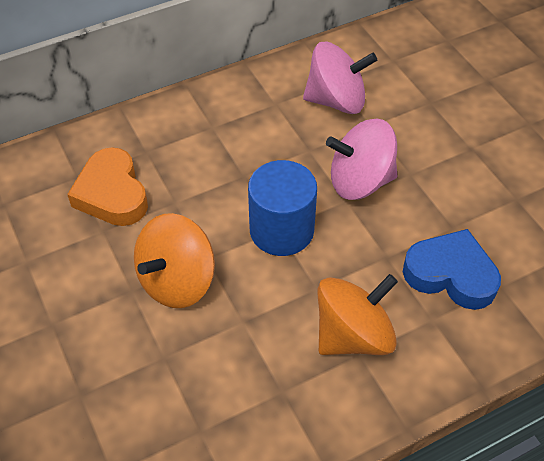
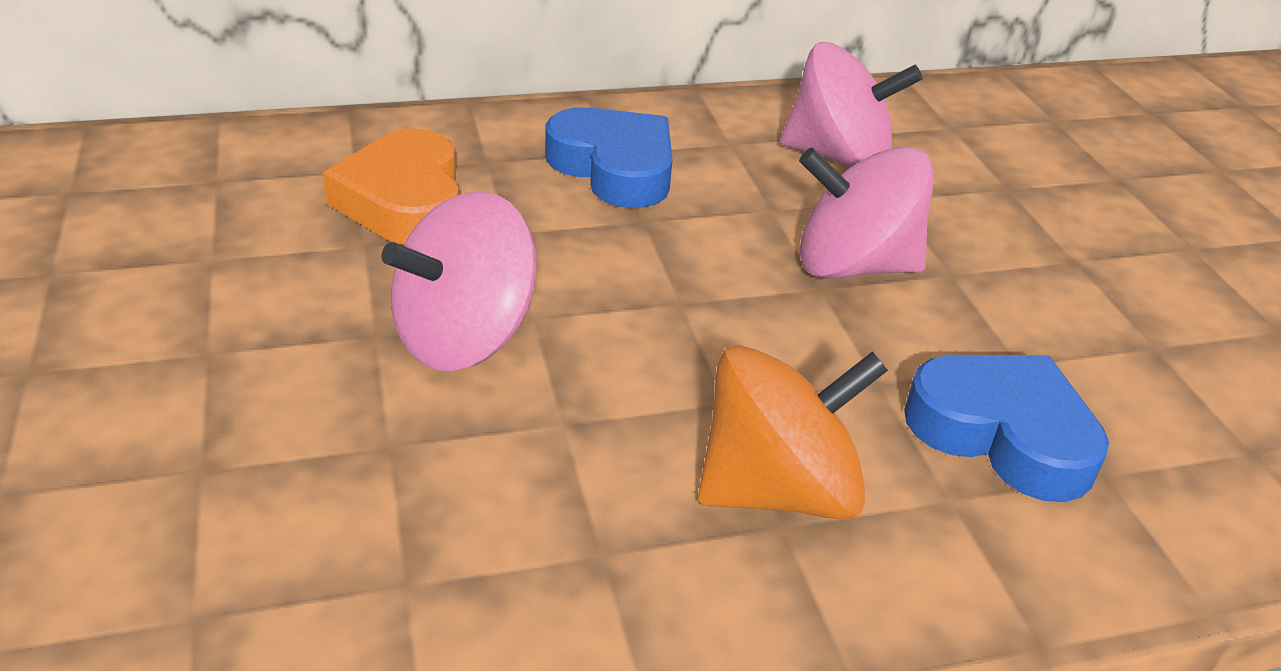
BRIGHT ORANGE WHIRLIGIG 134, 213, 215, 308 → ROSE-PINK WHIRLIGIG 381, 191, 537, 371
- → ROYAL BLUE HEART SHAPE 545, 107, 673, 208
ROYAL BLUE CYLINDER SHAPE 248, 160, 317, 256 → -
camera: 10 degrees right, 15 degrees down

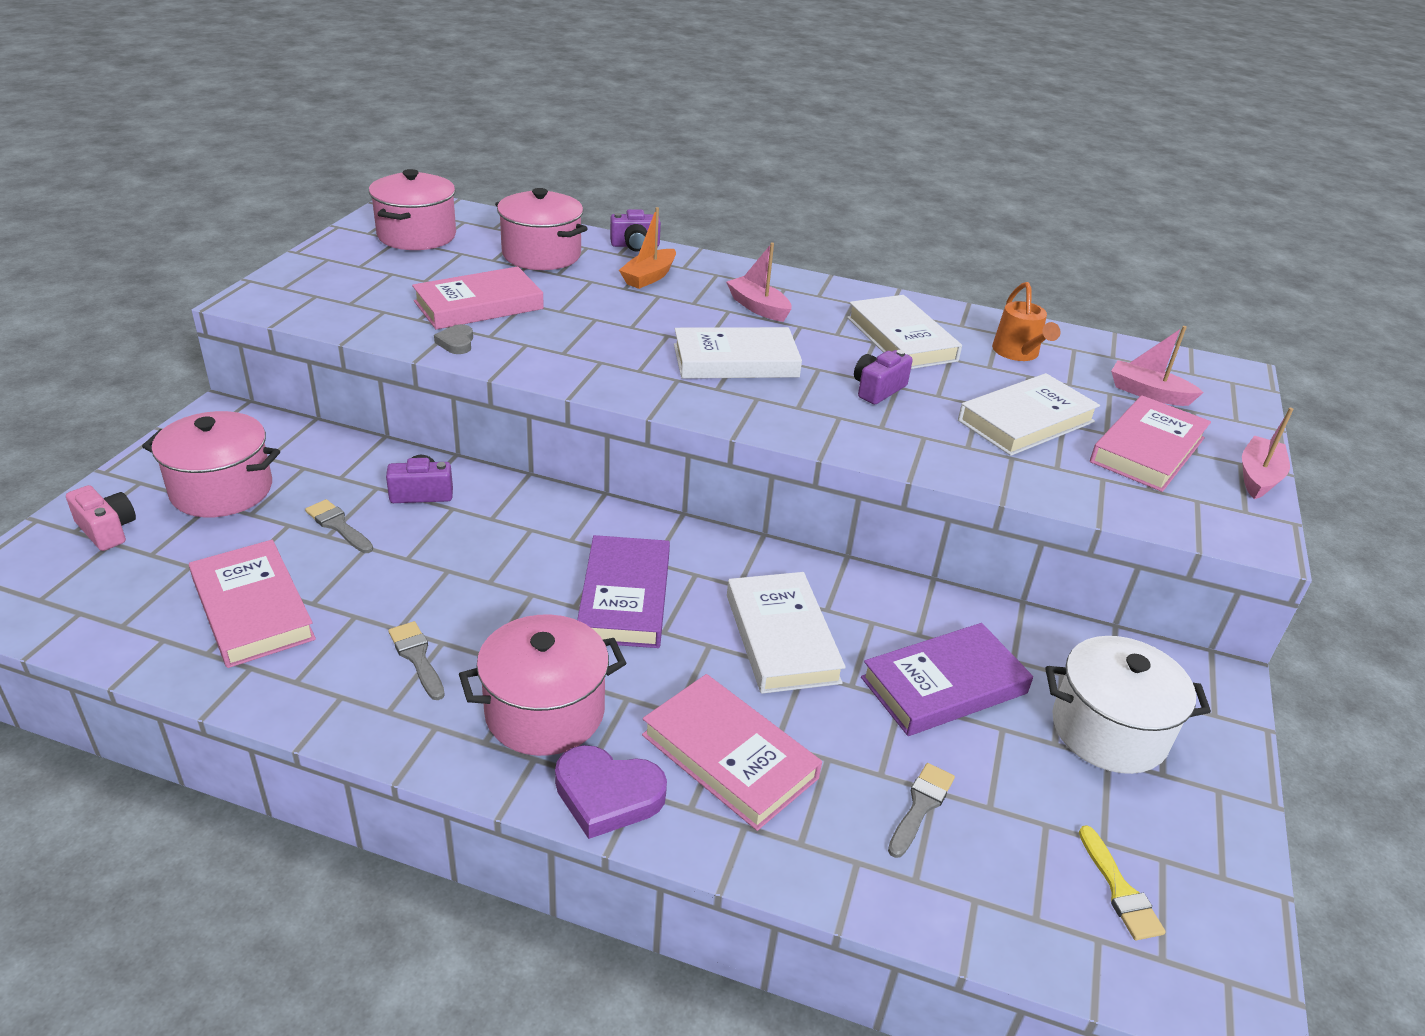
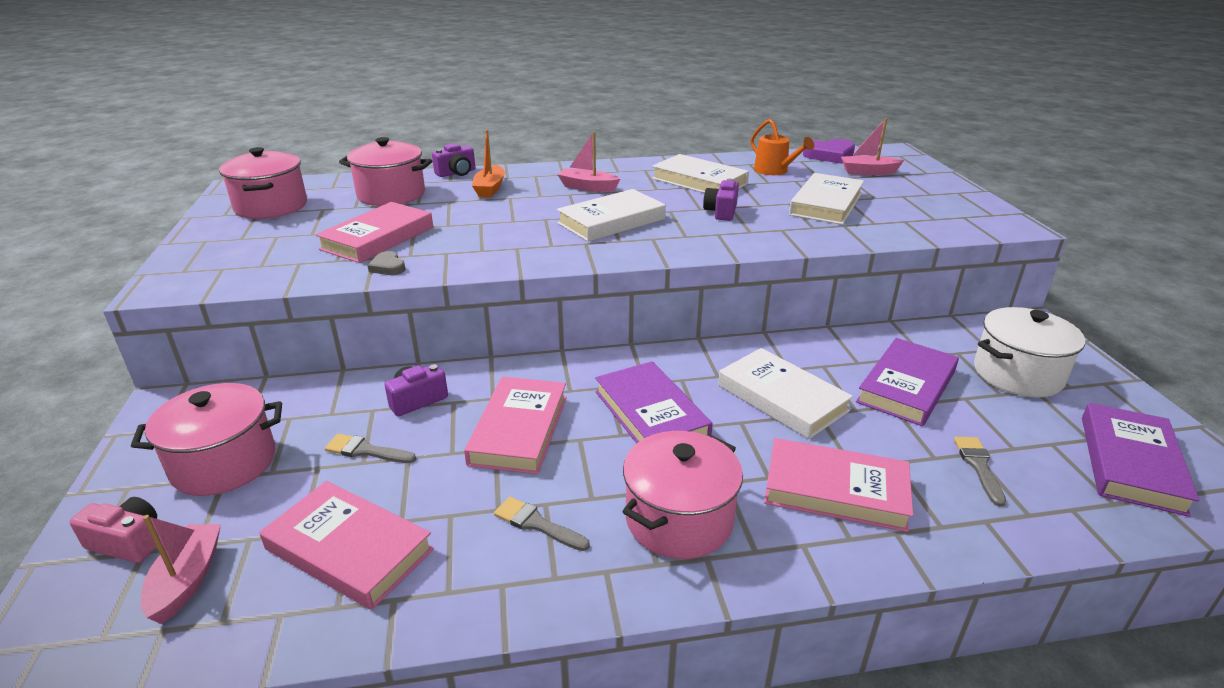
ROSE-PINK TOY BOAT 1242, 408, 1294, 499 → ROSE-PINK TOY BOAT 141, 515, 221, 624, relocated
ROSE-PINK BOOK 1090, 395, 1211, 492 → ROSE-PINK BOOK 464, 377, 567, 474, relocated
VIOLET HEART SHAPE 555, 745, 667, 839 → VIOLET HEART SHAPE 803, 139, 855, 164, relocated
YELLOW PAINT BRUSH 1079, 825, 1166, 940 → VIOLET BOOK 1082, 403, 1199, 517
camera: 25 degrees left, 5 degrees down

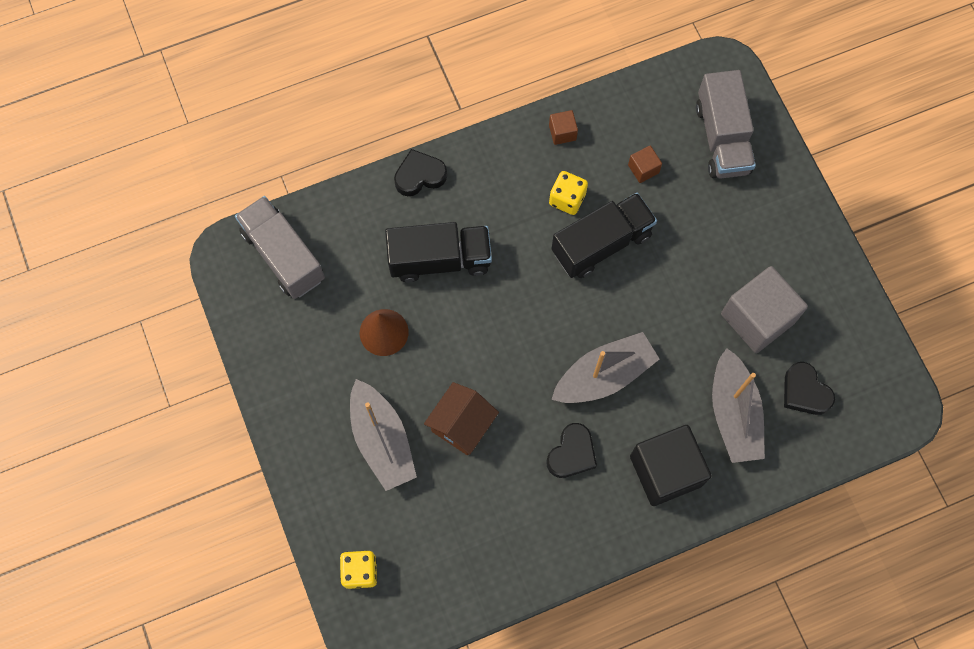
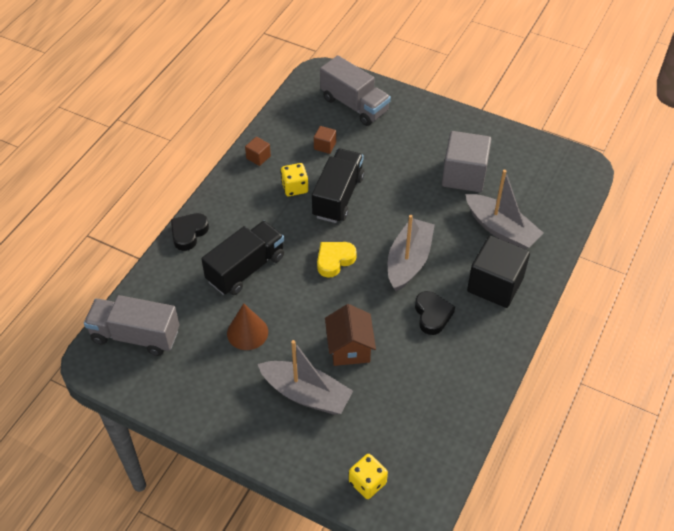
- → YELLOW HEART SHAPE 317, 242, 357, 278
BLACK HEART SHAPE 784, 362, 835, 415 → -
camera: 40 degrees left, 20 degrees down

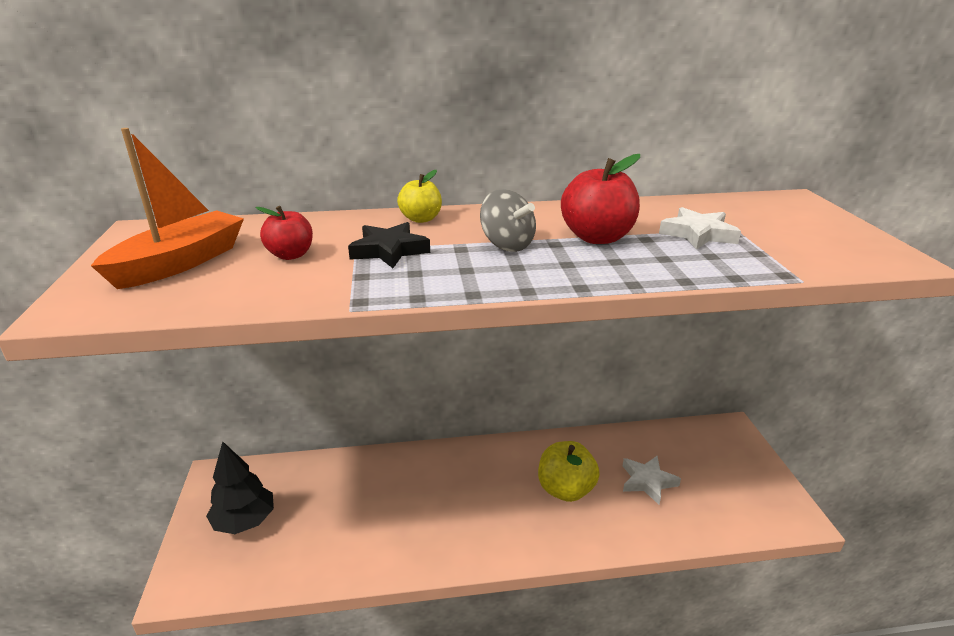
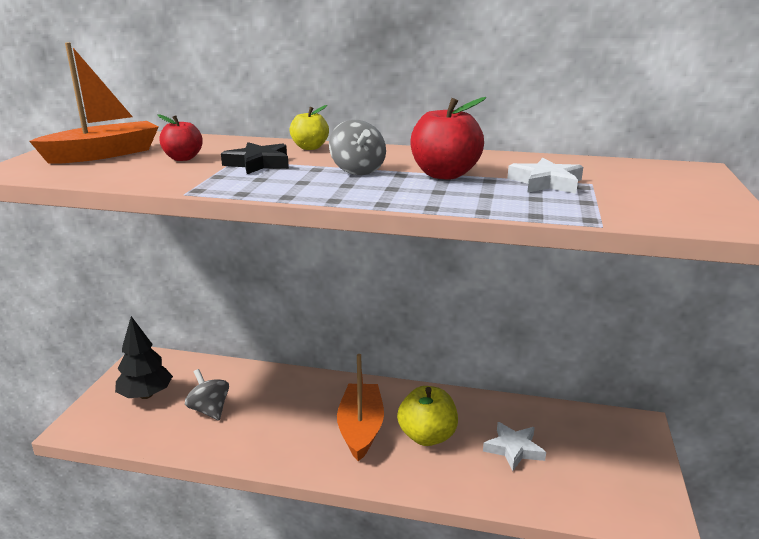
- → GREY WHIRLIGIG 185, 369, 229, 420
- → BRIGHT ORANGE TOY BOAT 337, 354, 384, 461
camera: 20 degrees right, 5 degrees down

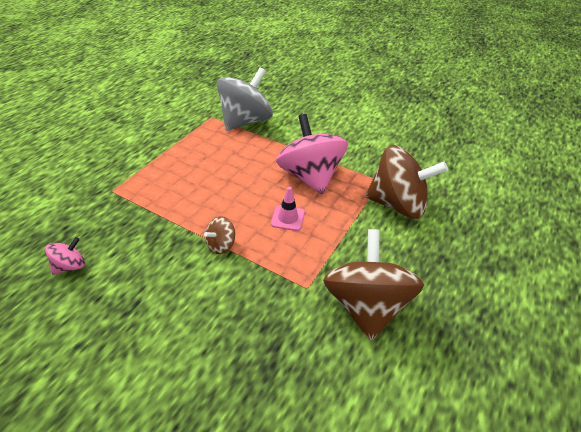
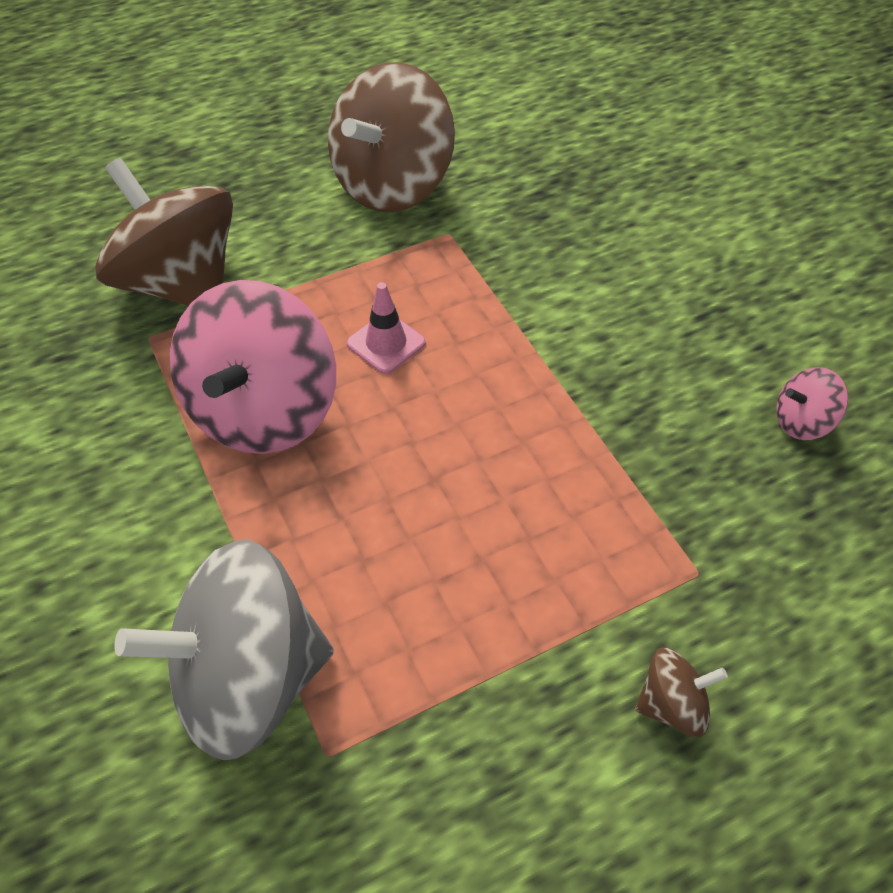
DARK BROWN WHIRLIGIG 204, 217, 235, 254 → DARK BROWN WHIRLIGIG 635, 647, 728, 737, relocated
camera: 145 degrees left, 10 degrees up

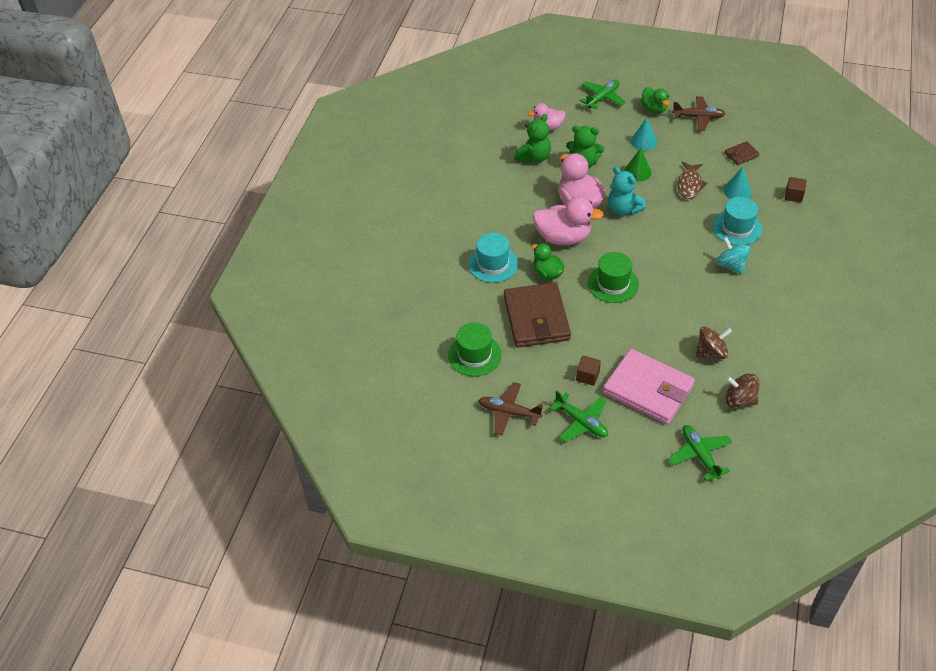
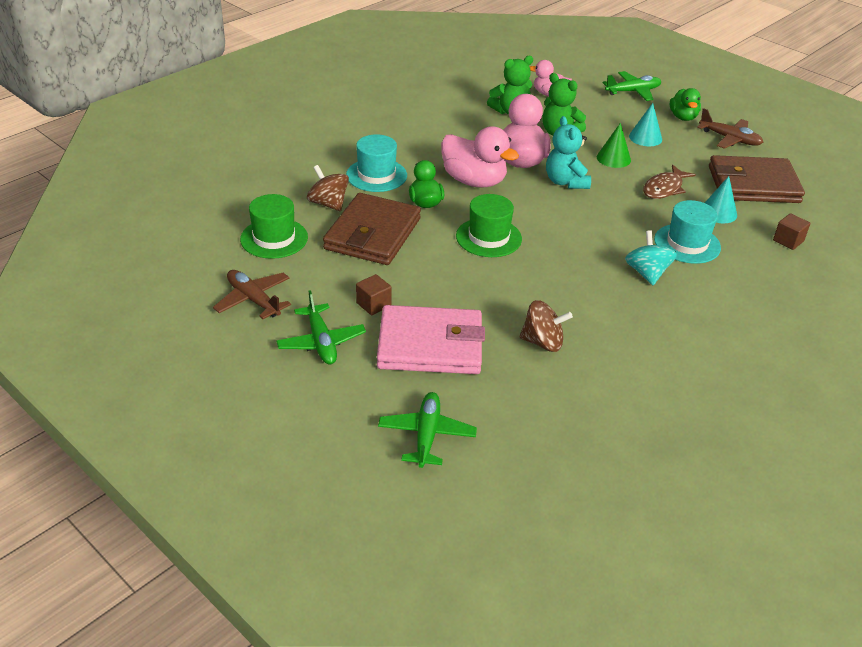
DARK BROWN WHIRLIGIG 726, 373, 760, 408 → DARK BROWN WHIRLIGIG 307, 165, 349, 211, relocated
ROSE-PINK BILLFOLD 603, 349, 695, 424 → ROSE-PINK BILLFOLD 377, 305, 485, 374, 60 degrees counterclockwise
DARK BROWN BILLFOLD 725, 141, 760, 165 → DARK BROWN BILLFOLD 709, 155, 805, 203, x2.25
camera: 25 degrees right, 10 degrees down

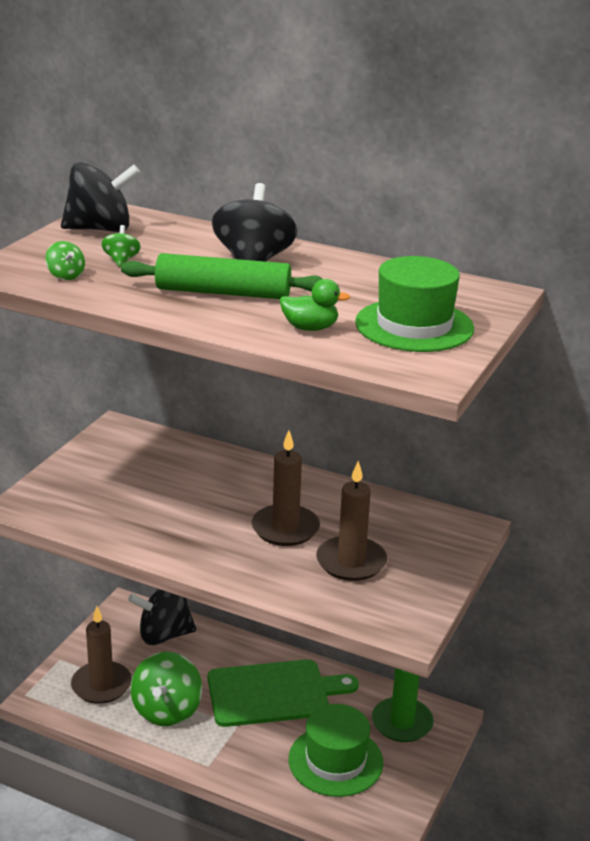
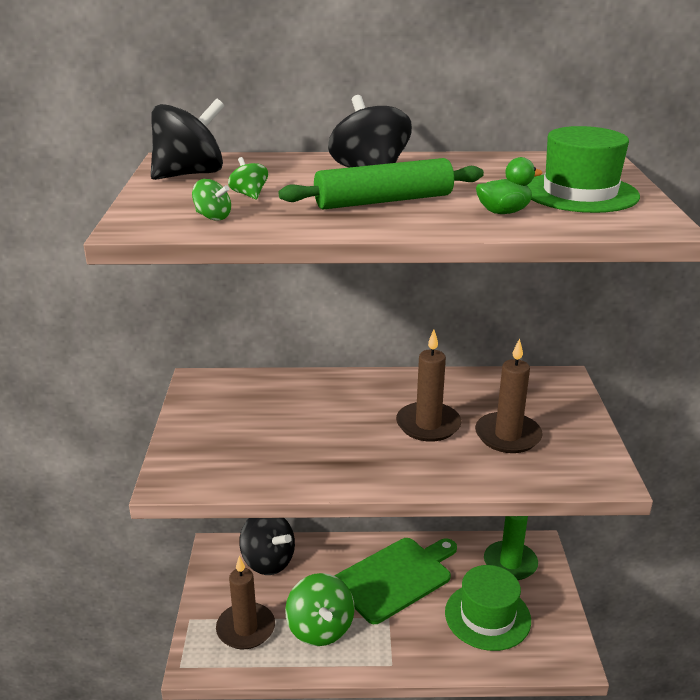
BLACK WHIRLIGIG 128, 589, 196, 645 → BLACK WHIRLIGIG 239, 518, 295, 575, 105 degrees counterclockwise
camera: 25 degrees left, 0 degrees up

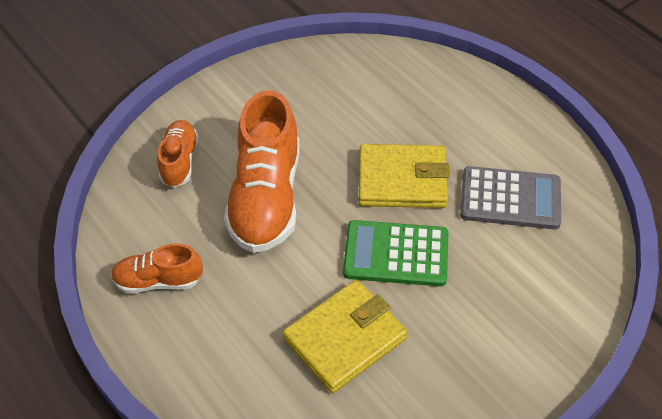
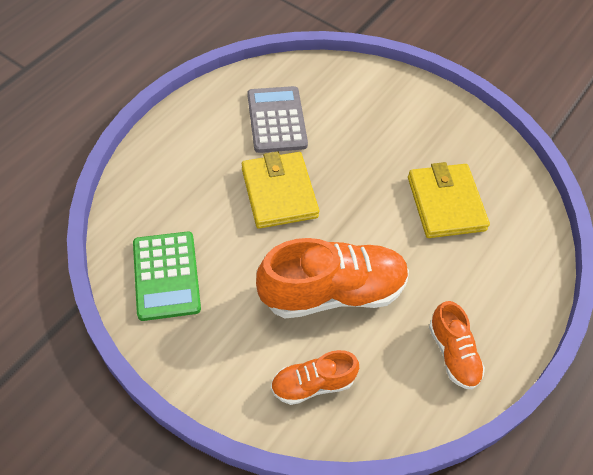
LEAF-GREEN ADDING MACHINE 343, 220, 448, 287 → LEAF-GREEN ADDING MACHINE 133, 232, 201, 321, relocated
YELLOW BILLFOLD 283, 280, 407, 393 → YELLOW BILLFOLD 408, 162, 490, 238, 45 degrees clockwise
camera: 110 degrees left, 5 degrees up

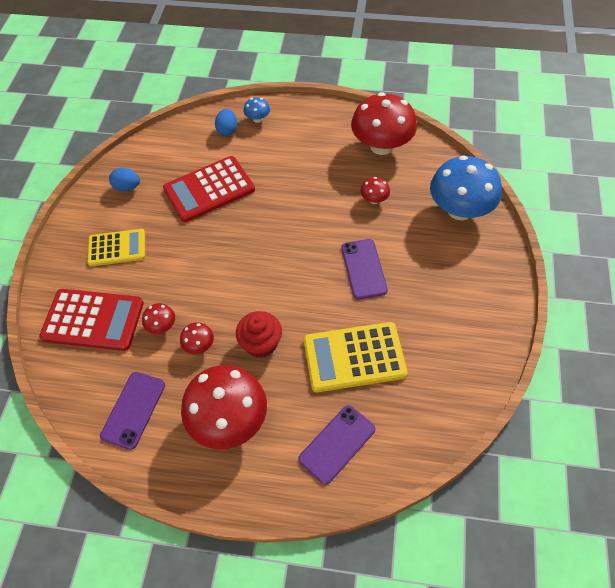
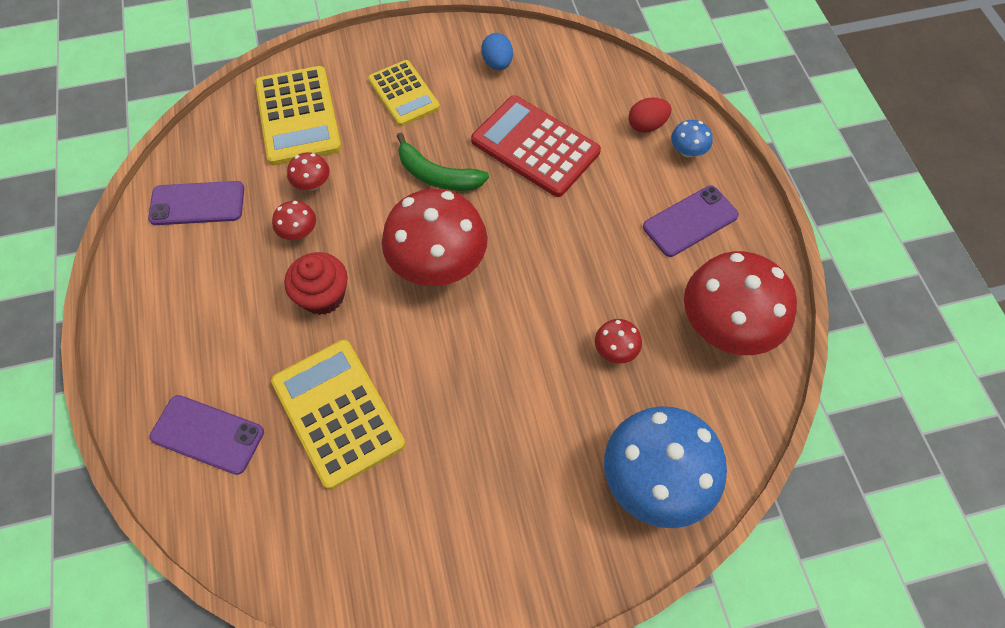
RED ADDING MACHINE 39, 289, 144, 351 → YELLOW ADDING MACHINE 255, 66, 342, 166
RED MUSHROOM 181, 365, 267, 449 → RED MUSHROOM 382, 189, 488, 286, relocated
- → LEAF-GREEN BANANA 397, 133, 489, 191
ROYAL BLUE TOY EGG 215, 109, 237, 136 → RED TOY EGG 629, 97, 672, 133
VIOLET SMARTPHONE 342, 239, 388, 299 → VIOLET SMARTPHONE 643, 186, 739, 257, relocated
camera: 65 degrees right, 5 degrees up

